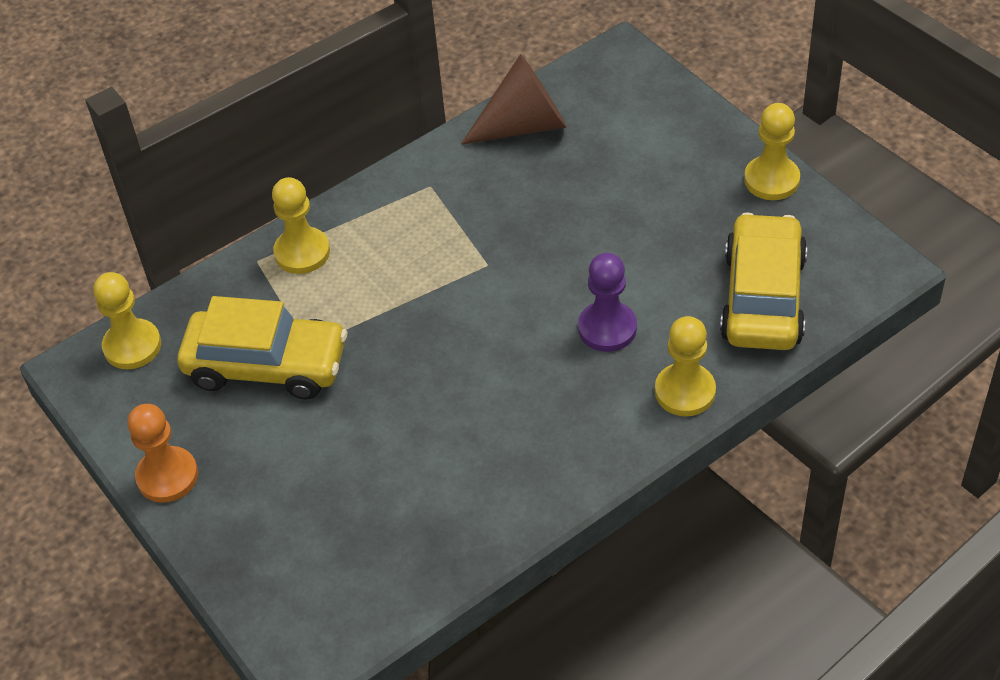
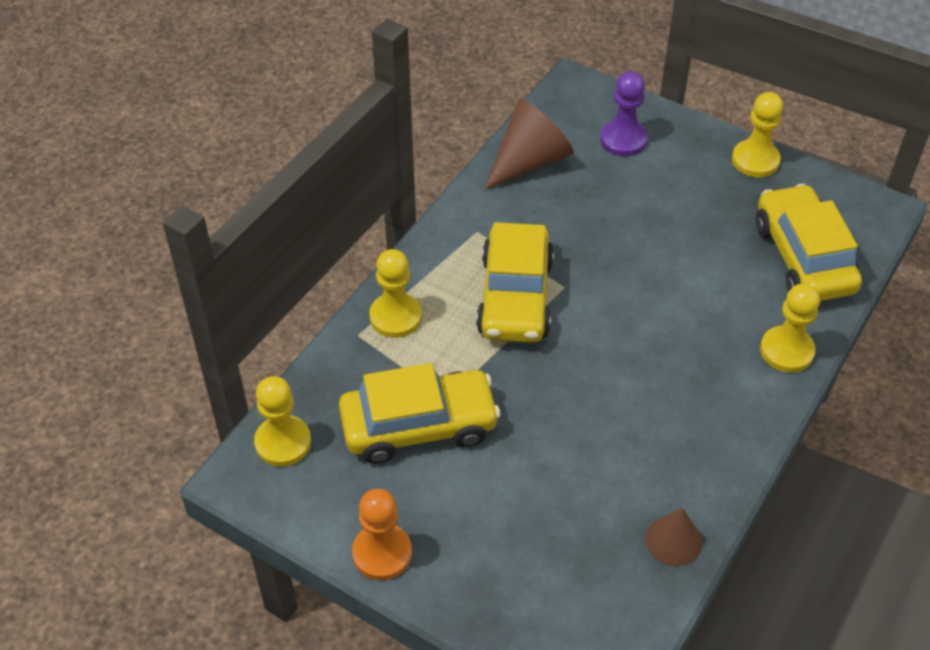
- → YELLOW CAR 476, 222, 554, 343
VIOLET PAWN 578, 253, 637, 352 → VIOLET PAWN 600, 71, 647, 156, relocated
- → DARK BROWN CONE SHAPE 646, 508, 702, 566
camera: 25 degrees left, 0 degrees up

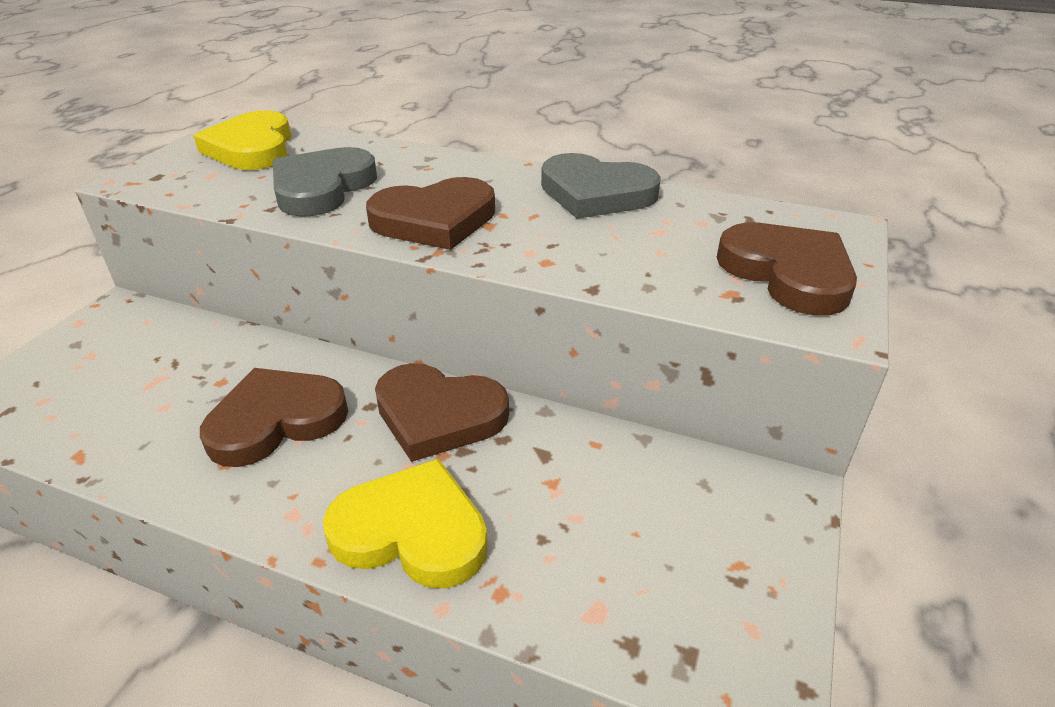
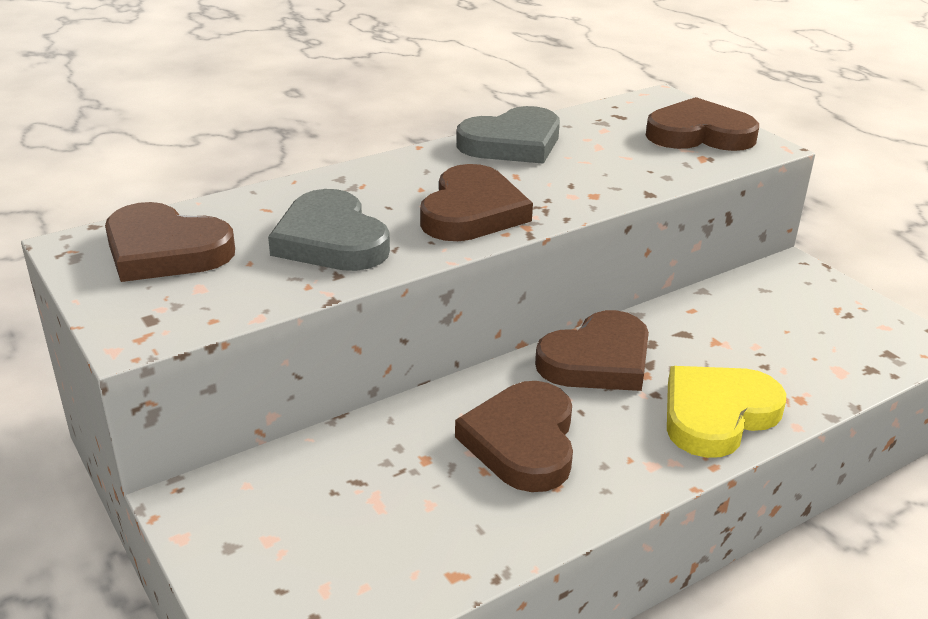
YELLOW HEART SHAPE 193, 111, 291, 170 → DARK BROWN HEART SHAPE 105, 202, 235, 282
camera: 55 degrees left, 5 degrees down

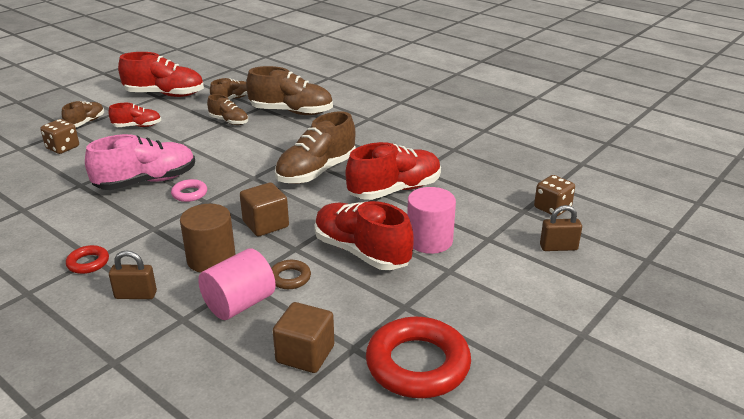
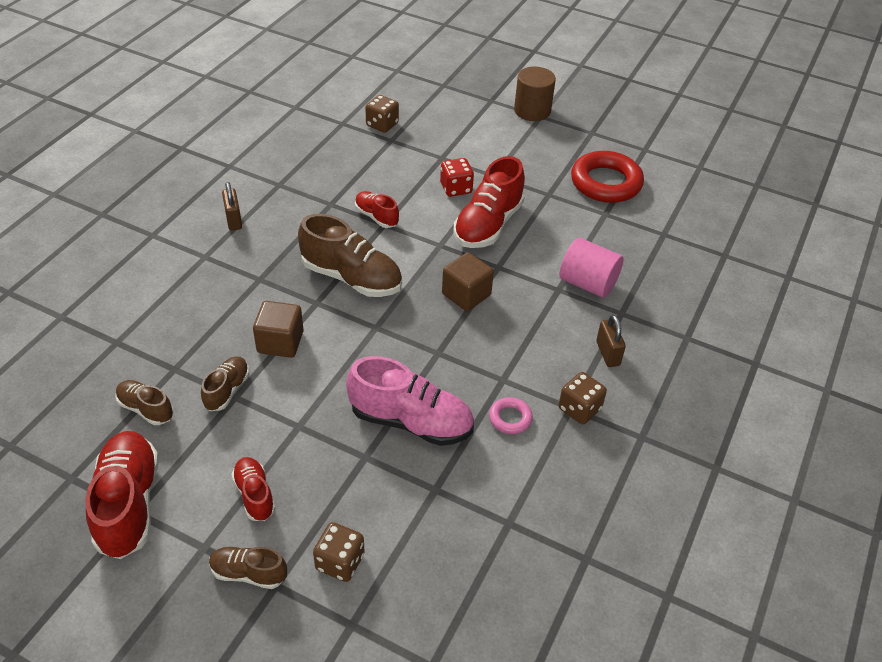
DARK BROWN SMALL LOCK 540, 205, 582, 251 → DARK BROWN SMALL LOCK 222, 182, 242, 231, relocated
DARK BROWN BLOCK 273, 302, 334, 373 → DARK BROWN BLOCK 253, 301, 304, 358, relocated
ROSE-PINK LACE-UP SHOE 85, 134, 195, 190 → ROSE-PINK LACE-UP SHOE 346, 356, 474, 446, 150 degrees clockwise
RED LACE-UP SHOE 346, 142, 441, 200 → RED LACE-UP SHOE 355, 191, 399, 228, x0.54
ROSE-PINK CYLINDER SHAPE 407, 187, 456, 254 → RED GAME DIE 440, 158, 474, 197
ROSE-PINK RING 171, 179, 207, 202 → ROSE-PINK RING 489, 397, 533, 434, relocated
DARK BROWN CYLINDER SHAPE 180, 204, 236, 273 → DARK BROWN CYLINDER SHAPE 514, 67, 556, 121, relocated
RED RING 66, 245, 109, 274 → DARK BROWN GAME DIE 559, 372, 607, 424
DARK BROWN LACE-UP SHOE 246, 66, 333, 115 → -
DARK BROWN RING 271, 260, 311, 289 → -
camera: 105 degrees left, 15 degrees up

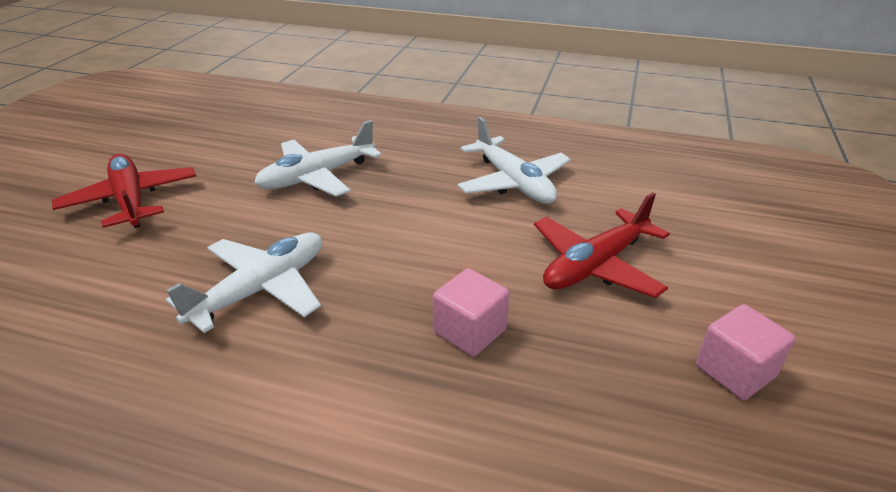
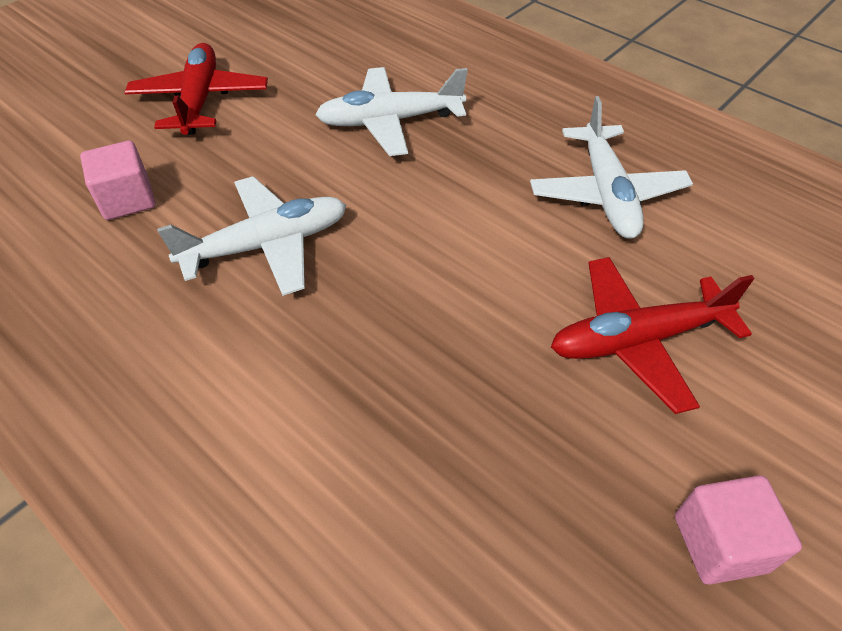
ROSE-PINK BLOCK 433, 268, 509, 356 → ROSE-PINK BLOCK 80, 141, 155, 220, relocated
camera: 25 degrees right, 15 degrees up

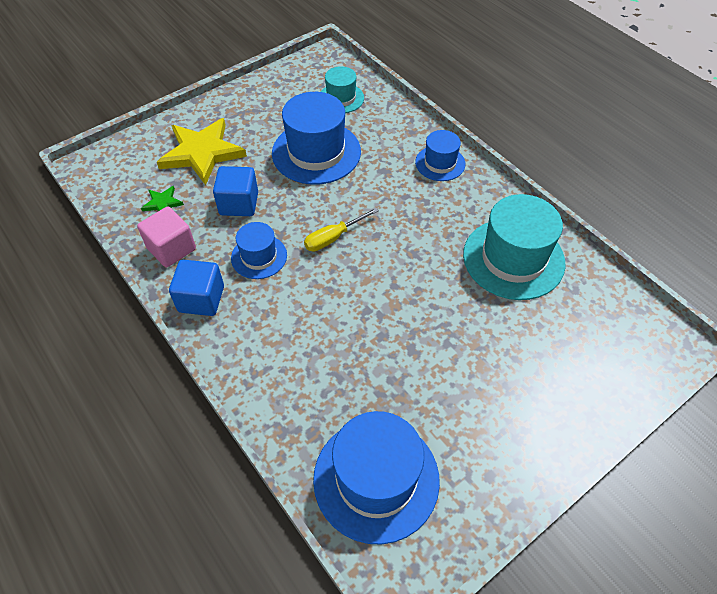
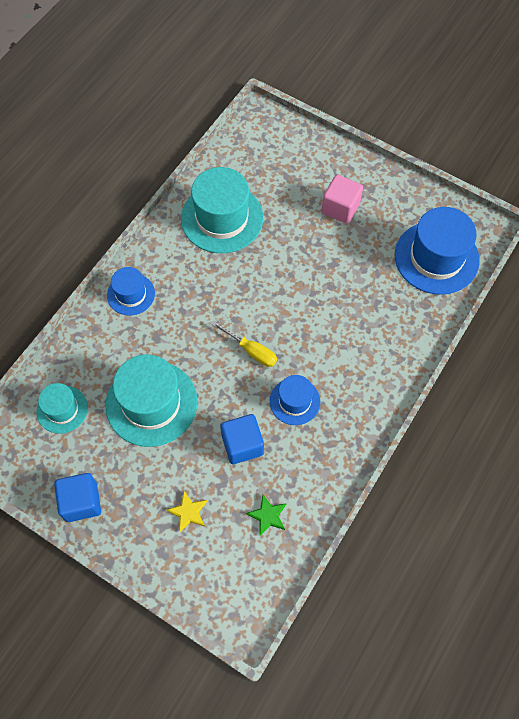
ROYAL BLUE BLOCK 169, 260, 224, 316 → ROYAL BLUE BLOCK 54, 473, 101, 522, relocated
ROYAL BLUE TOP HAT 272, 92, 361, 185 → TEAL TOP HAT 105, 354, 197, 447
YELLOW STAR SHAPE 157, 118, 247, 185 → YELLOW STAR SHAPE 167, 491, 208, 533, x0.45
ROSE-PINK BLOCK 137, 207, 196, 267 → ROSE-PINK BLOCK 321, 175, 363, 224, relocated
camera: 110 degrees left, 10 degrees up

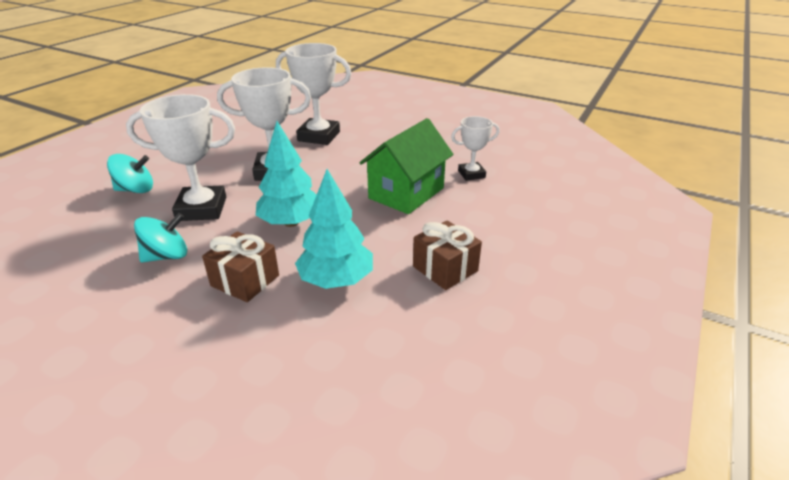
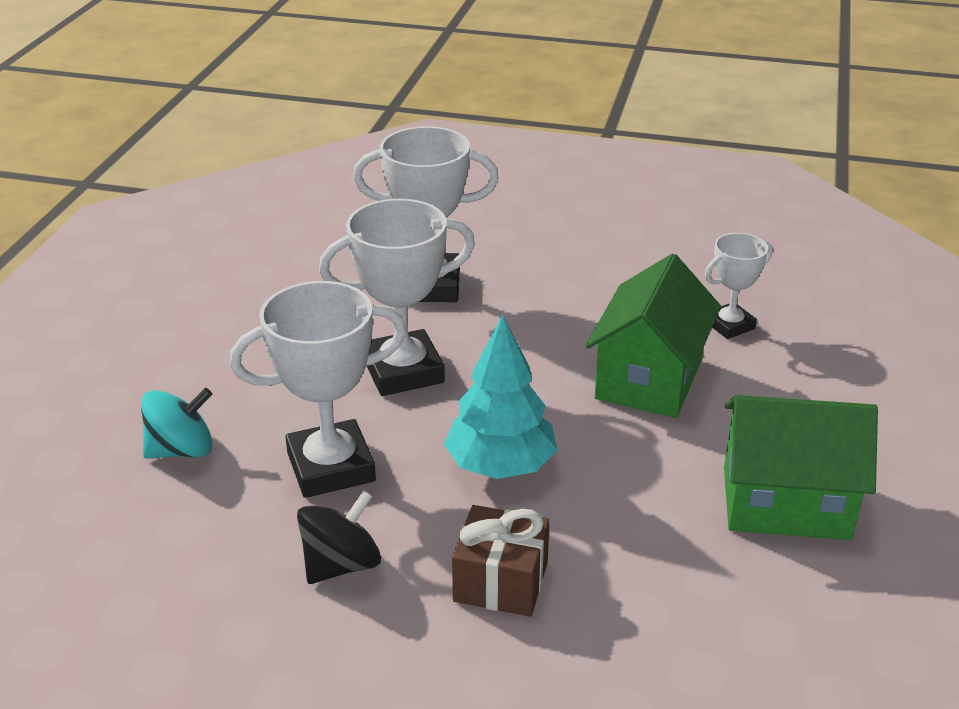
TEAL WHIRLIGIG 134, 213, 187, 263 → BLACK WHIRLIGIG 297, 490, 381, 584
DARK BROWN GIFT 413, 220, 482, 290 → LEAF-GREEN TOY HOUSE 724, 395, 878, 540
TEAL FIR TREE 295, 169, 373, 289 → -
camera: 15 degrees left, 0 degrees up

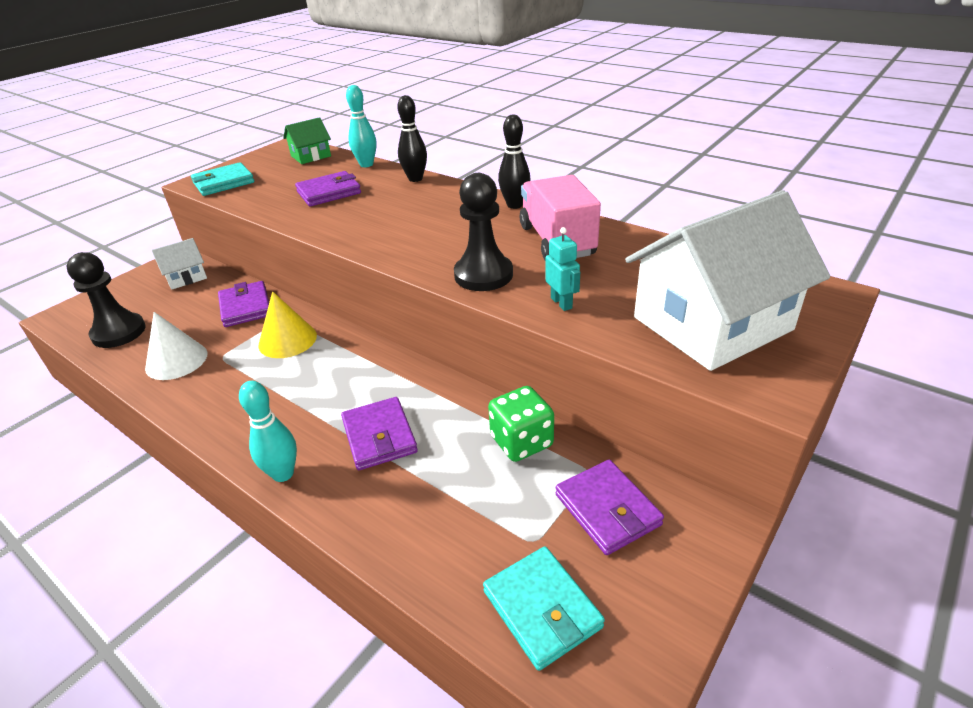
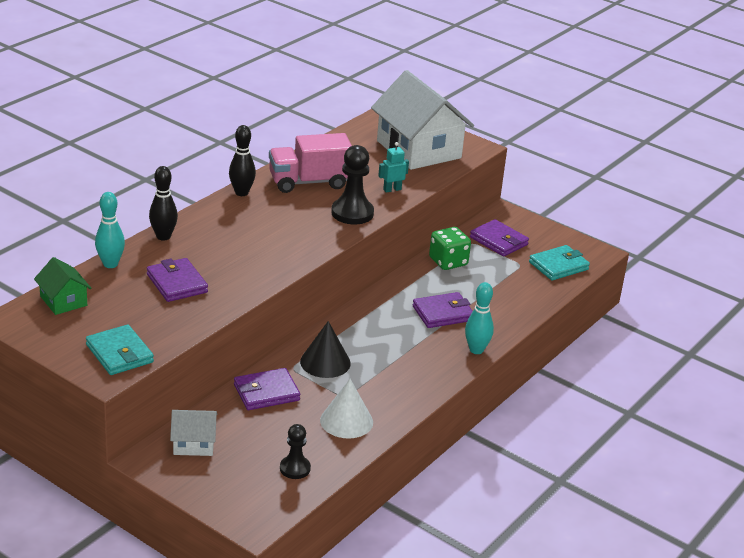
WHITE TOY HOUSE 151, 238, 207, 290 → WHITE TOY HOUSE 170, 410, 217, 456, 60 degrees counterclockwise
BLACK PAWN 67, 252, 146, 348 → BLACK PAWN 280, 424, 311, 479, x0.61
YELLOW CONE SHAPE 258, 291, 317, 358 → BLACK CONE SHAPE 300, 321, 351, 378
VIOLET BILLFOLD 556, 460, 664, 555 → VIOLET BILLFOLD 470, 219, 529, 257, 75 degrees clockwise
camera: 95 degrees left, 5 degrees down

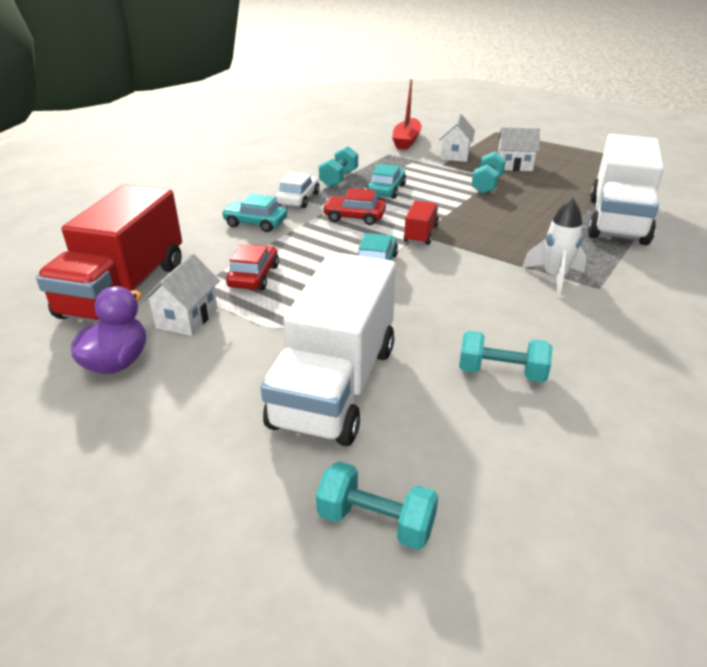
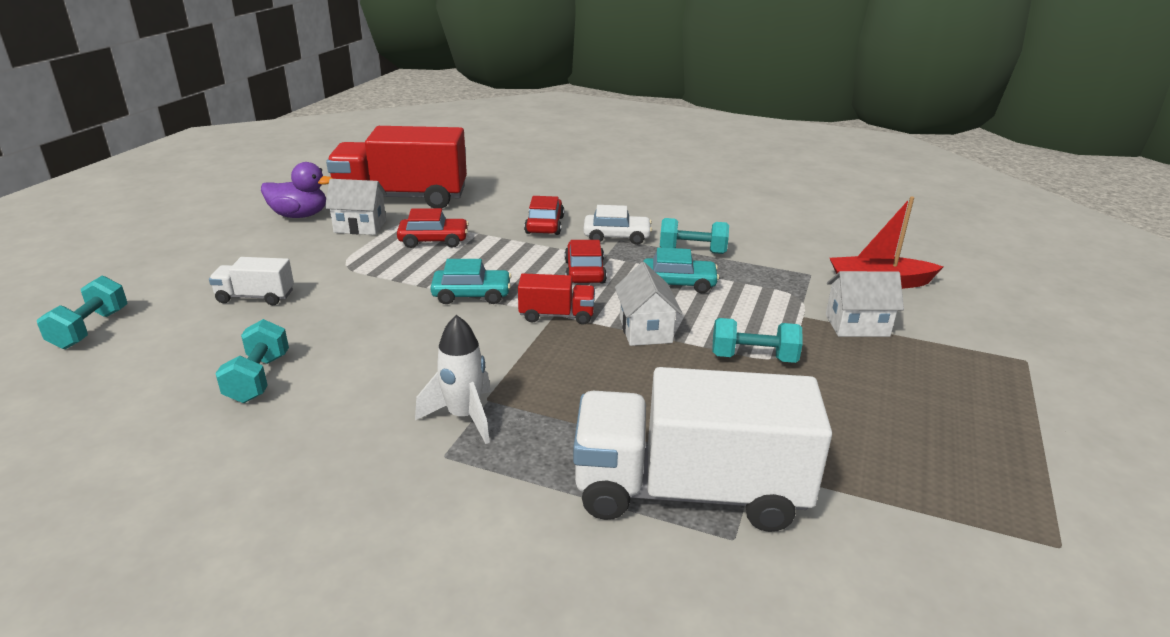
WHITE TRUCK 261, 252, 396, 446 → WHITE TRUCK 209, 257, 294, 305, x0.45
TEAL CAR 222, 194, 287, 232 → RED CAR 524, 196, 564, 235
WHITE TOY HOUSE 498, 127, 540, 171 → WHITE TOY HOUSE 615, 262, 683, 346, relocated
camera: 75 degrees right, 5 degrees down

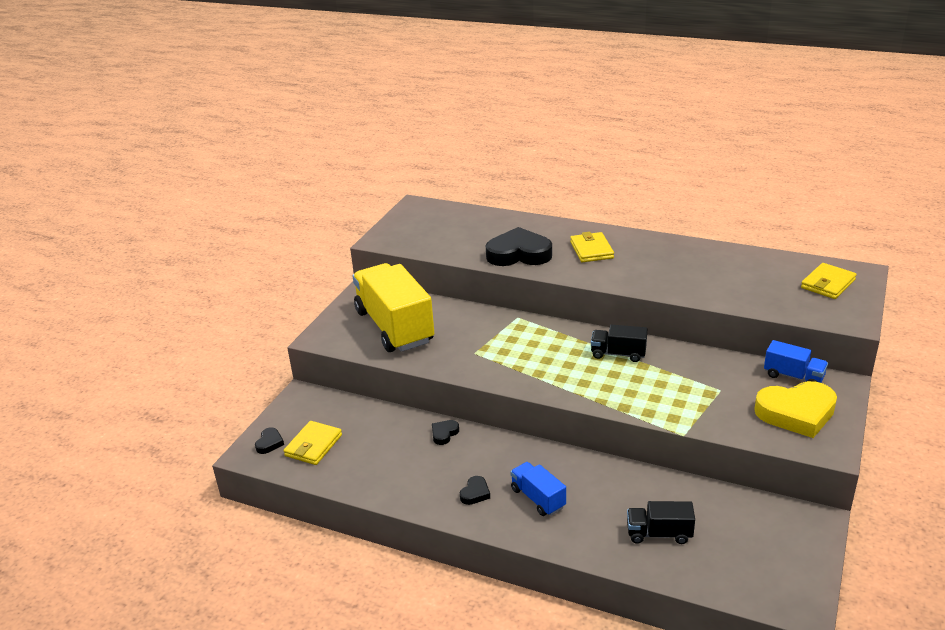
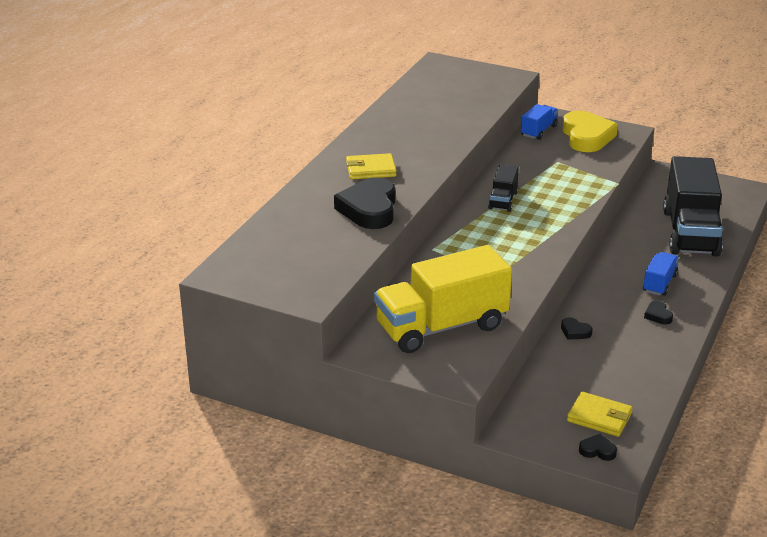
ROYAL BLUE TRUCK 510, 462, 566, 516 → ROYAL BLUE TRUCK 643, 252, 679, 296, 150 degrees clockwise
BLACK HEART SHAPE 460, 476, 490, 505 → BLACK HEART SHAPE 644, 301, 673, 325, 135 degrees counterclockwise
BLACK TRUCK 627, 501, 695, 544 → BLACK TRUCK 663, 156, 723, 257, x2.16
YELLOW BILLFOLD 801, 263, 857, 299 → -
camera: 90 degrees left, 0 degrees up

